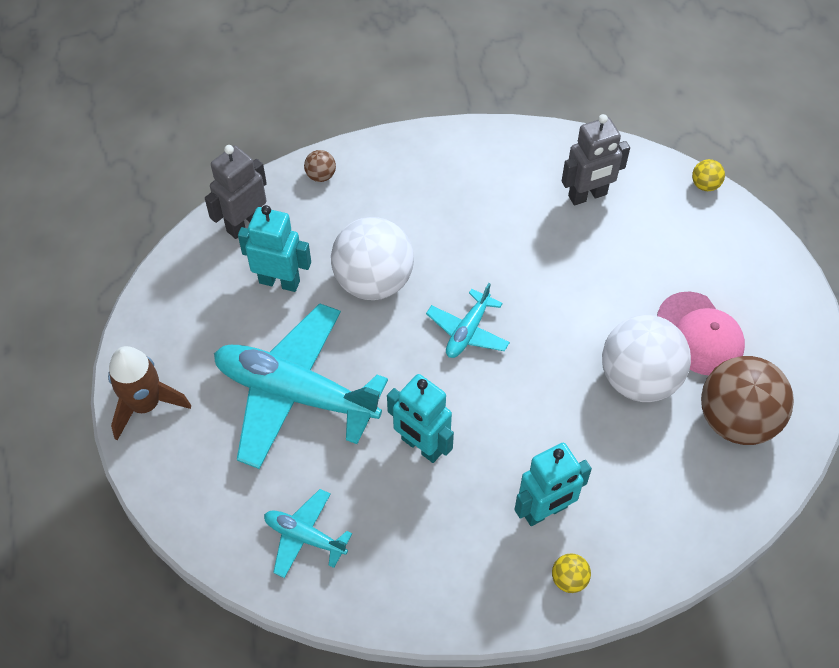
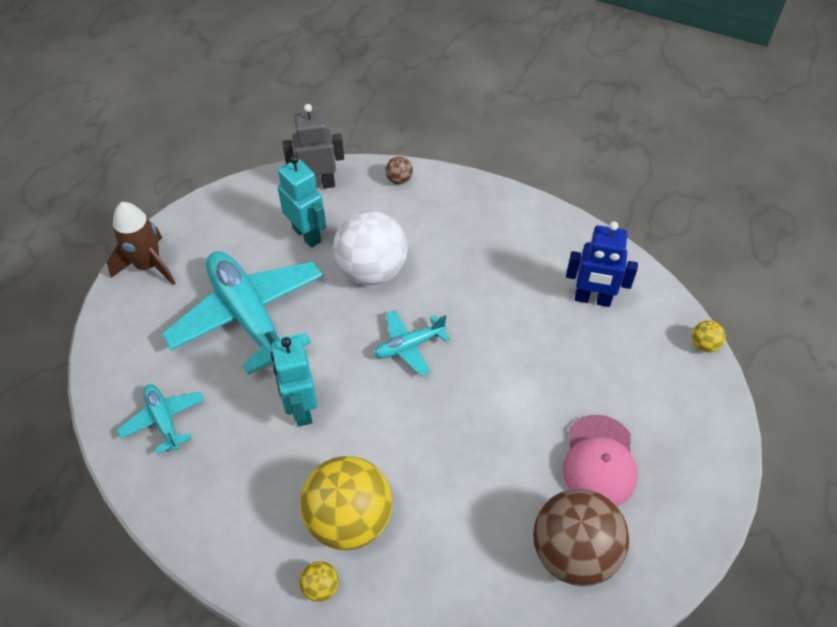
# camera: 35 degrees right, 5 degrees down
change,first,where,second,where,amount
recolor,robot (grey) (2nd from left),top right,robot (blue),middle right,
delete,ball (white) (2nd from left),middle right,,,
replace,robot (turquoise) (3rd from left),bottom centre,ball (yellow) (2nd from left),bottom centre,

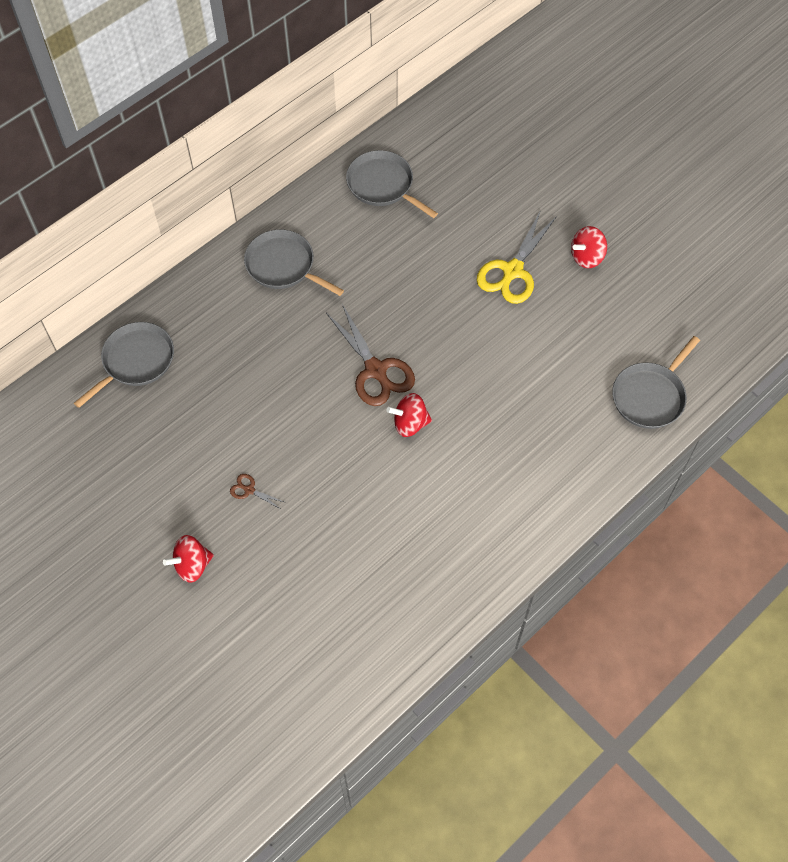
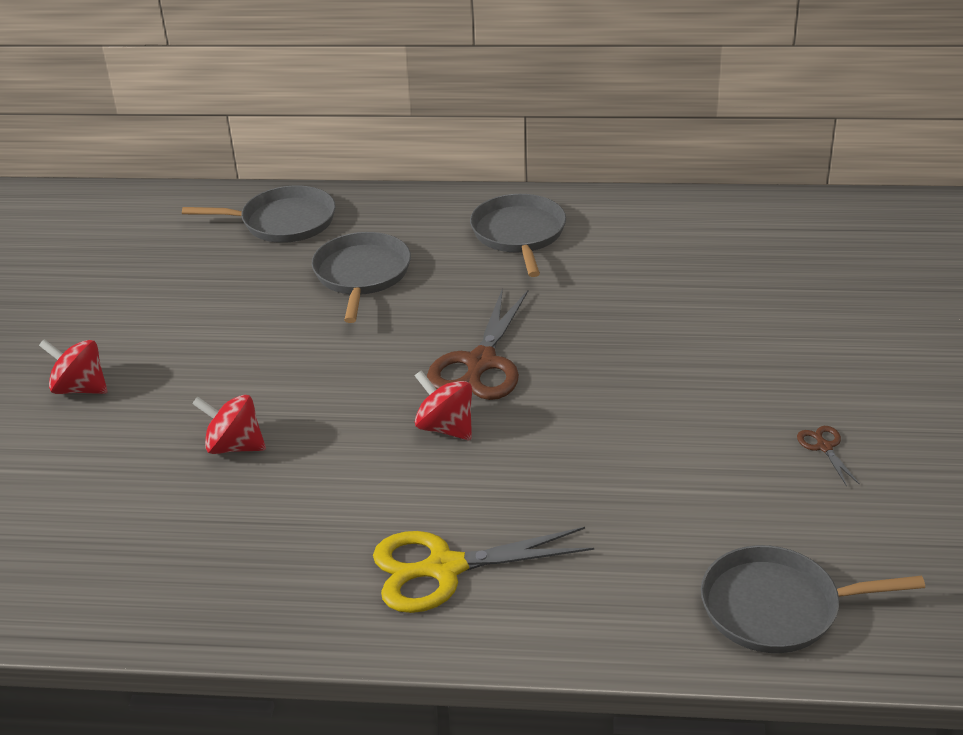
# camera: 50 degrees right, 25 degrees down
change,first,where,second,where,amount
move,pan (grey) (3rd from left in the first image),top centre,pan (grey) (2nd from left),centre,
move,scissors (yellow),top centre,,bottom centre,
move,spinning top (red) (3rd from left in the first image),top right,spinning top (red) (2nd from left),middle left,
move,scissors (brown) (1st from left in the first image),middle left,scissors (brown) (2nd from left),middle right,

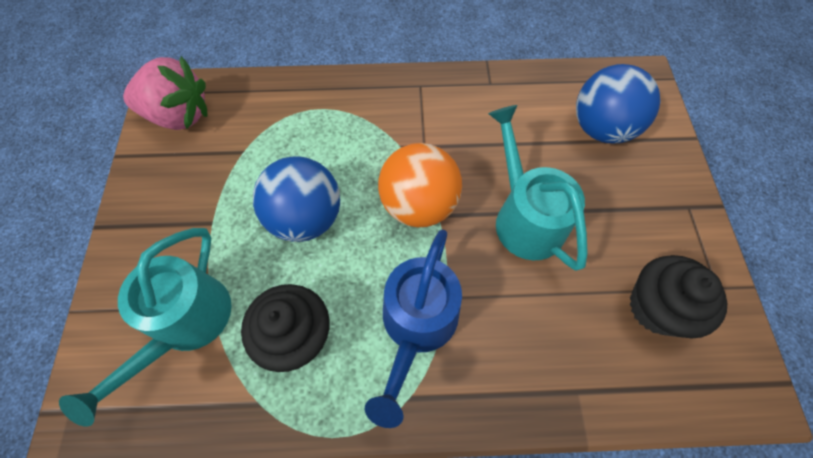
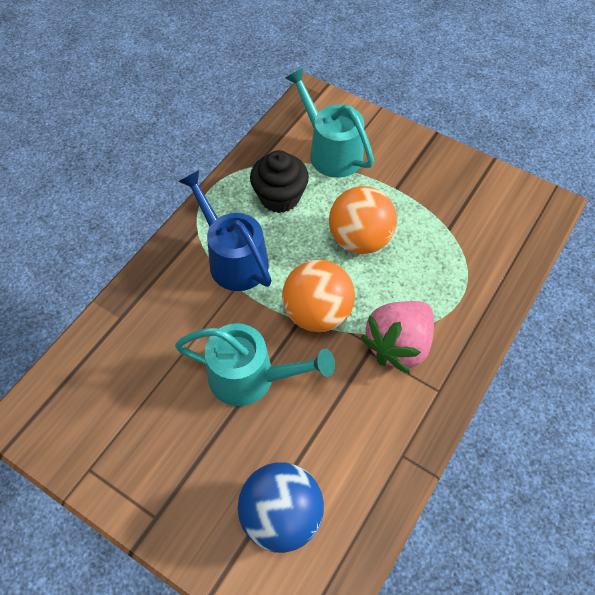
# camera: 125 degrees right, 5 degrees down
change,first,where,second,where,amount
move,strawberry (pink),top left,,middle right,
recolor,ball (blue) (1st from left),centre,ball (orange) (2nd from left),centre,
delete,cupcake (black) (2nd from left),middle right,,,

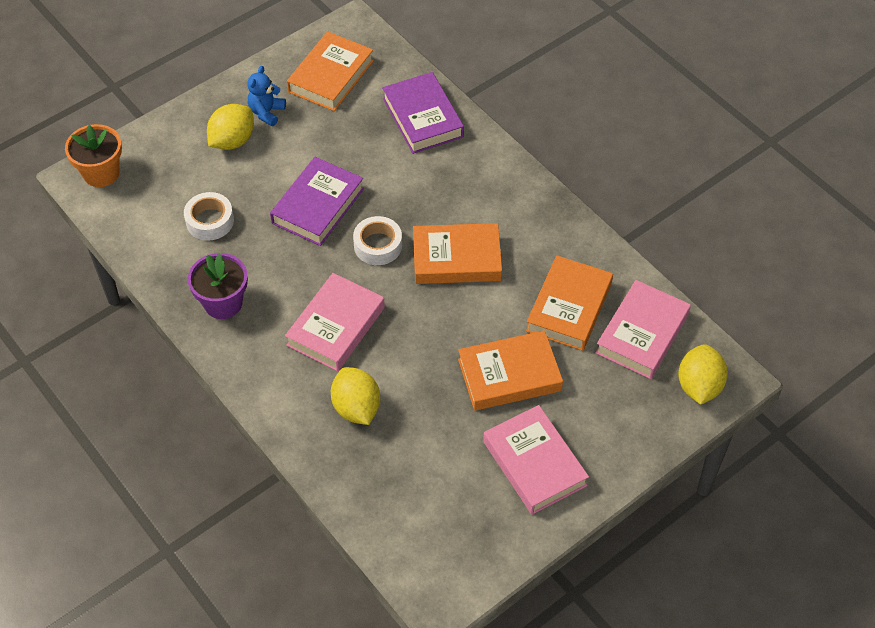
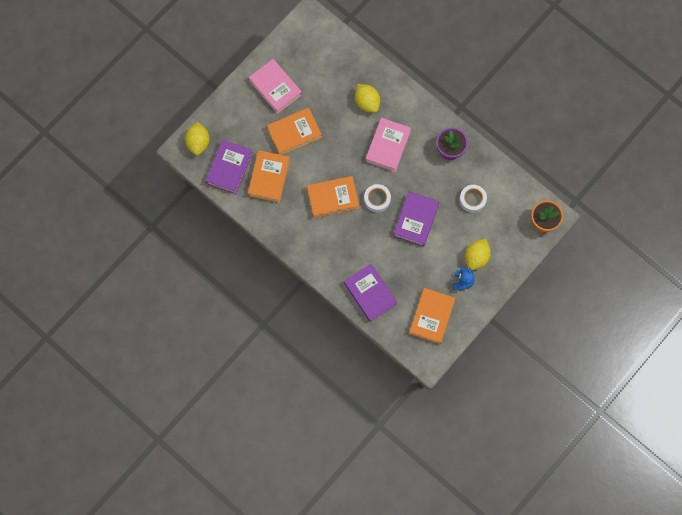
# camera: 170 degrees right, 20 degrees up
change,first,where,second,where,amount
recolor,book (pink) (3rd from left),middle right,book (purple) (1st from left),top centre,

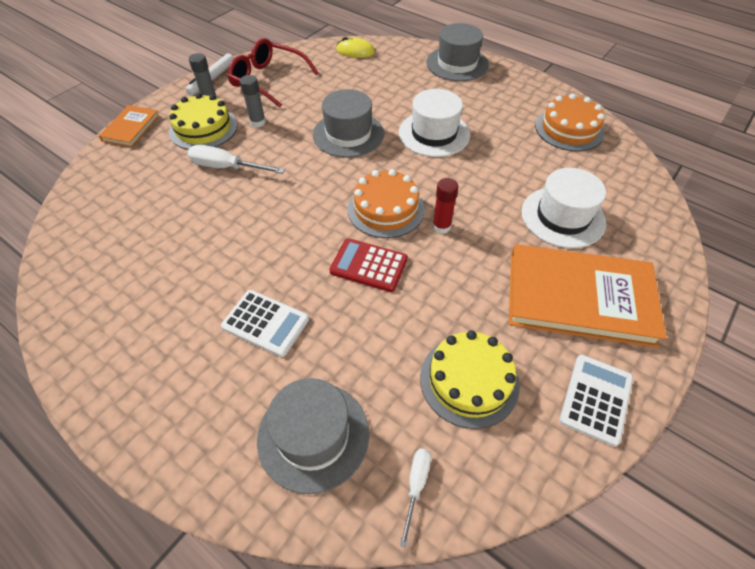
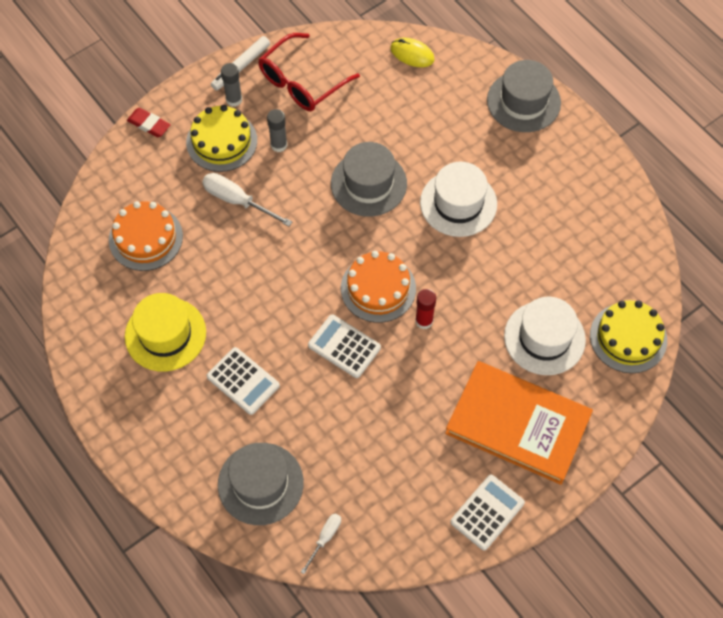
# camera: 15 degrees right, 10 degrees up
change,first,where,second,where,amount
rotate,glasses (red),top centre,,top centre,90 degrees counterclockwise
move,cake (orange) (2nd from left in the first image),top right,cake (orange) (1st from left),middle left,
replace,book (orange) (1st from left),top left,eraser (red),top left,
recolor,calculator (red),centre,calculator (white) (2nd from left),centre,
move,cake (yellow) (2nd from left),centre,,middle right,
insert,,,hat (yellow),middle left,

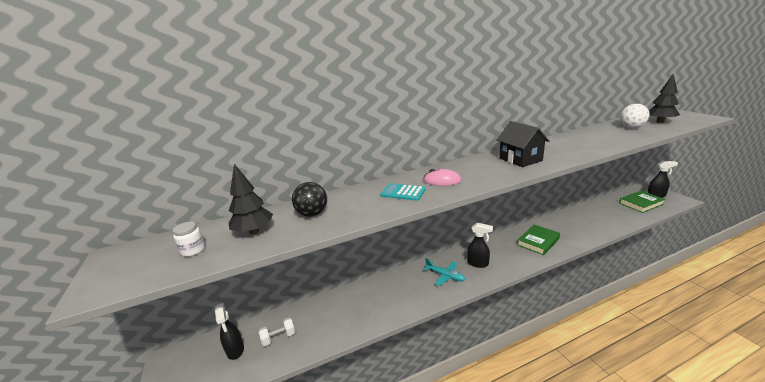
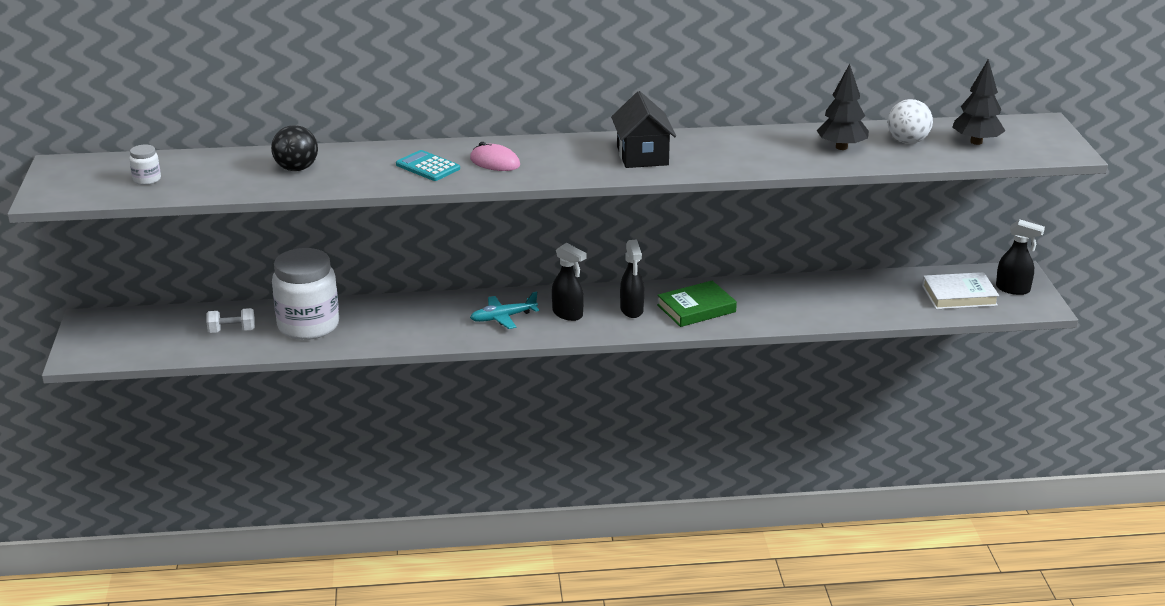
# camera: 15 degrees right, 5 degrees up
change,first,where,second,where,amount
move,tree (black) (1st from left),middle left,,top right,
recolor,book (green) (2nd from left),middle right,book (white),middle right,
rotate,plane (turquoise),bottom centre,,centre,105 degrees clockwise
move,spray bottle (black) (1st from left in the first image),bottom left,spray bottle (black) (2nd from left),centre,
insert,,,jar (white) (2nd from left),middle left,

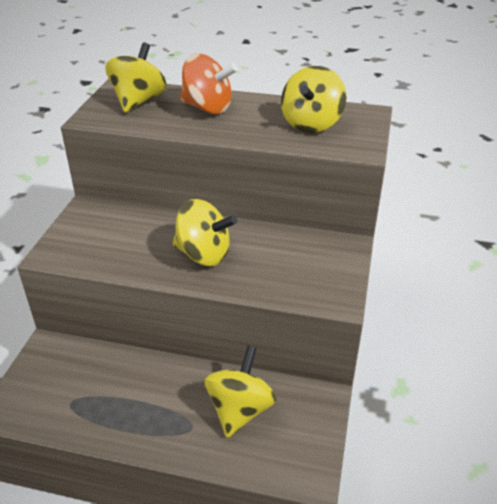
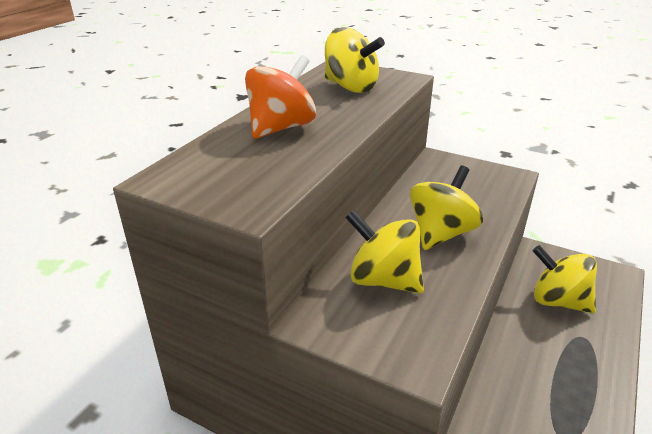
# camera: 75 degrees left, 5 degrees down
change,first,where,second,where,amount
move,spinning top (yellow) (1st from left in the first image),top left,spinning top (yellow) (2nd from left),centre,

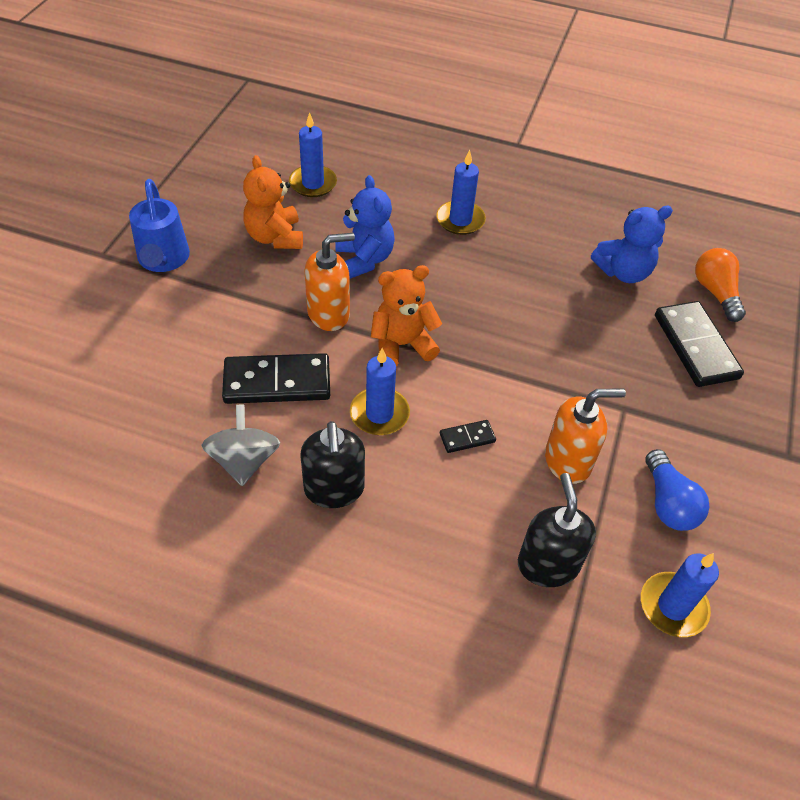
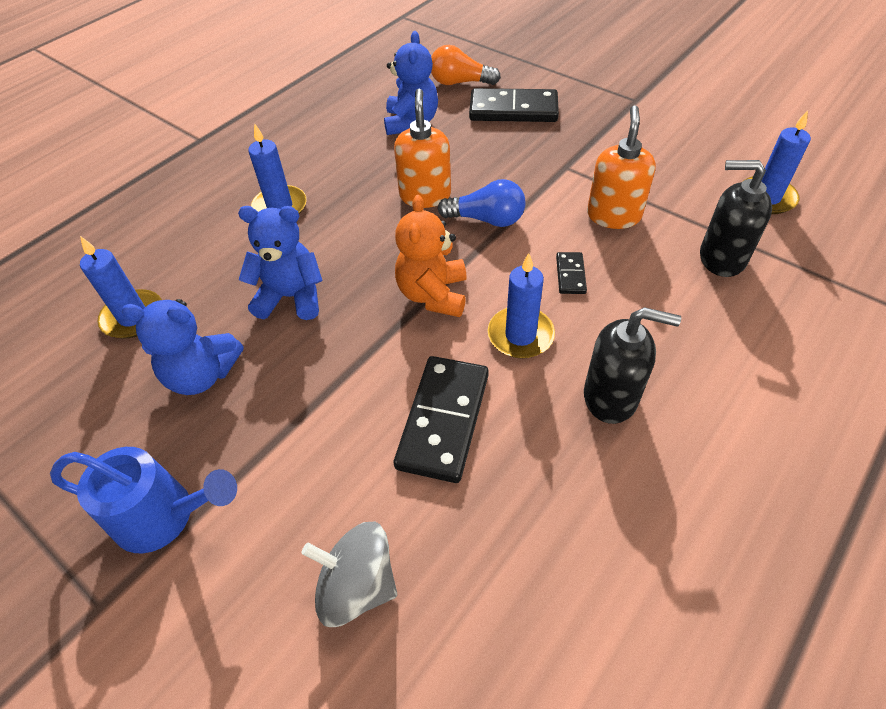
# camera: 65 degrees left, 0 degrees up
change,first,where,second,where,amount
recolor,teddy bear (orange) (1st from left),top centre,teddy bear (blue) (1st from left),middle left,
move,soap dispenser (orange) (1st from left),centre,,top centre,
move,spinning top (grey),middle left,,bottom centre,
move,light bulb (blue),middle right,,top centre,

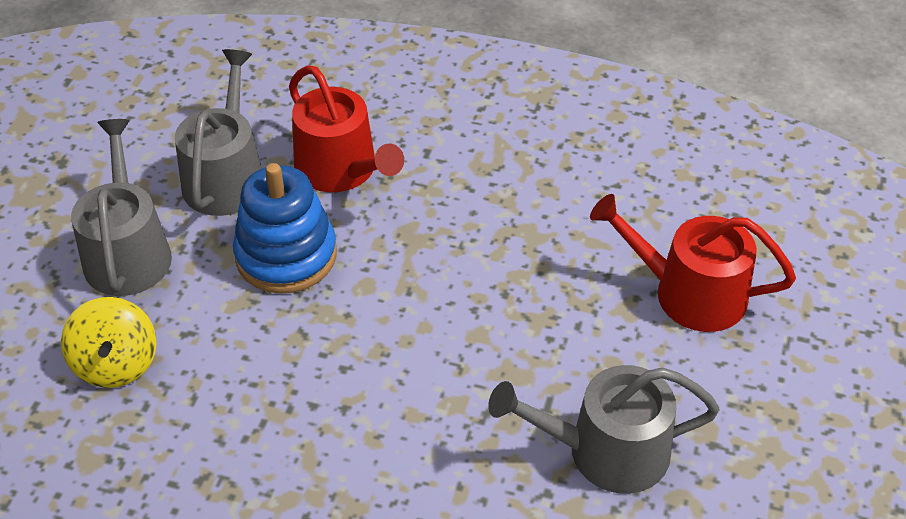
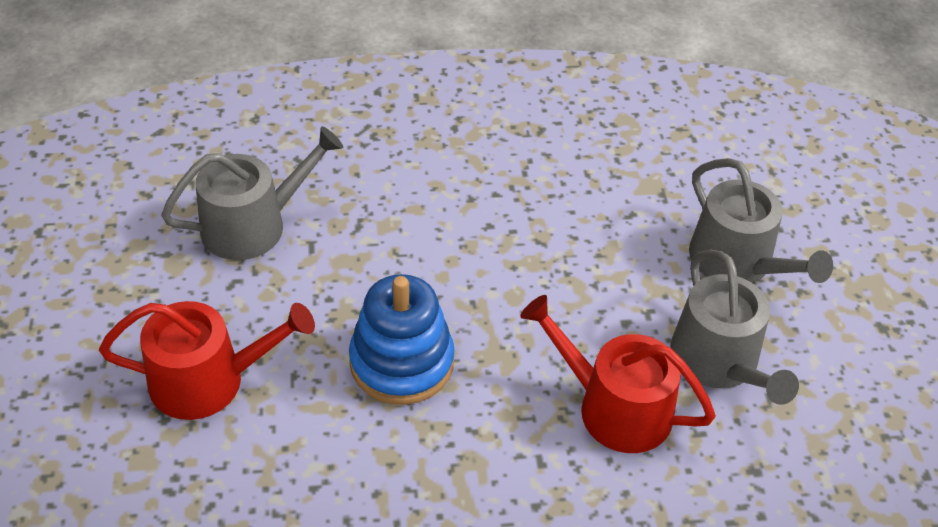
# camera: 155 degrees right, 0 degrees up
change,first,where,second,where,amount
move,stacking toy (blue),middle left,,centre,
delete,spinning top (yellow),middle left,,,

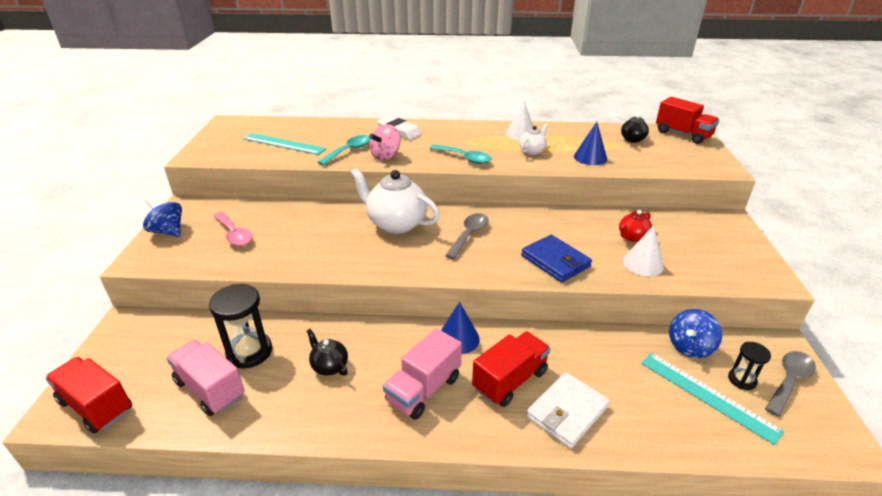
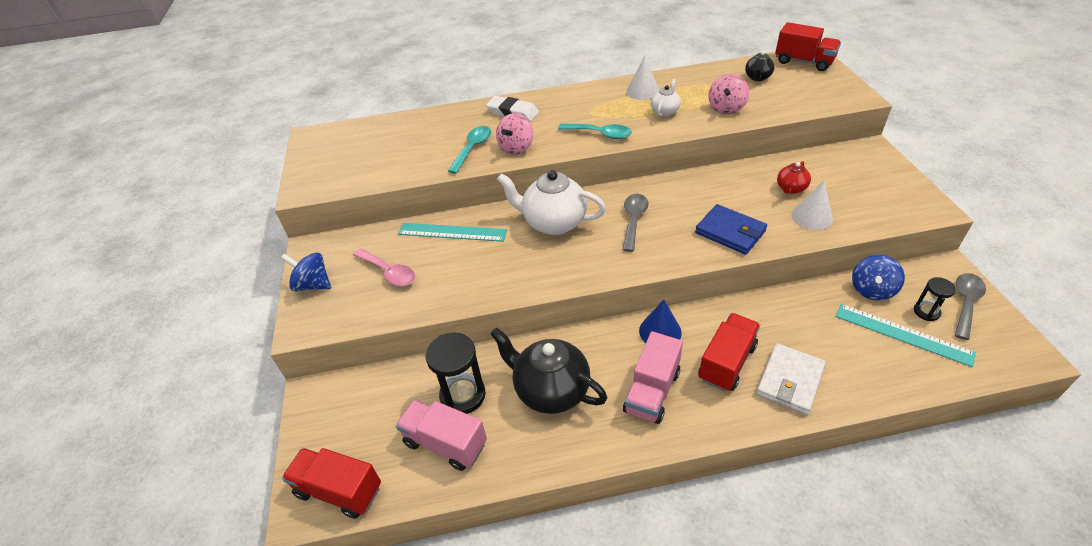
# camera: 10 degrees left, 10 degrees up
change,first,where,second,where,amount
replace,cone (blue) (2nd from left),top right,spinning top (pink) (2nd from left),top right,
move,ruler (turquoise) (1st from left),top left,,centre,
resize,teapot (black) (1st from left),bottom centre,,bottom centre,x1.99

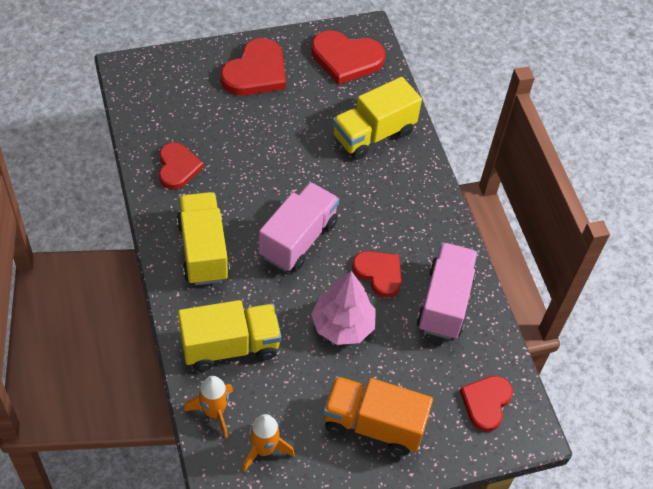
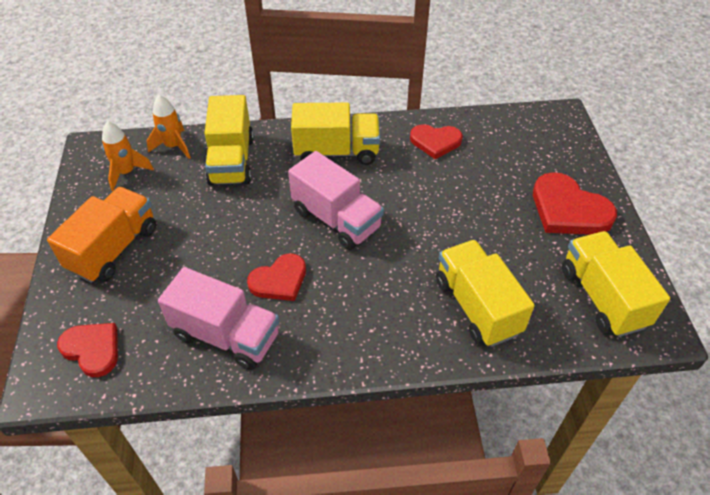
# camera: 105 degrees right, 5 degrees down
change,first,where,second,where,amount
replace,heart (red) (3rd from left),top centre,truck (yellow) (4th from left),middle right,
delete,tree (pink),centre,,,

